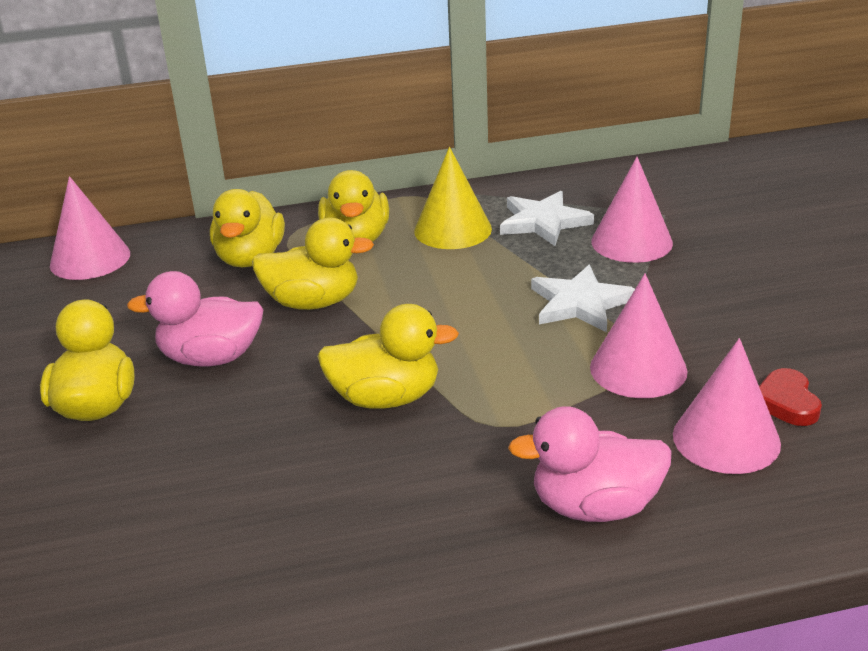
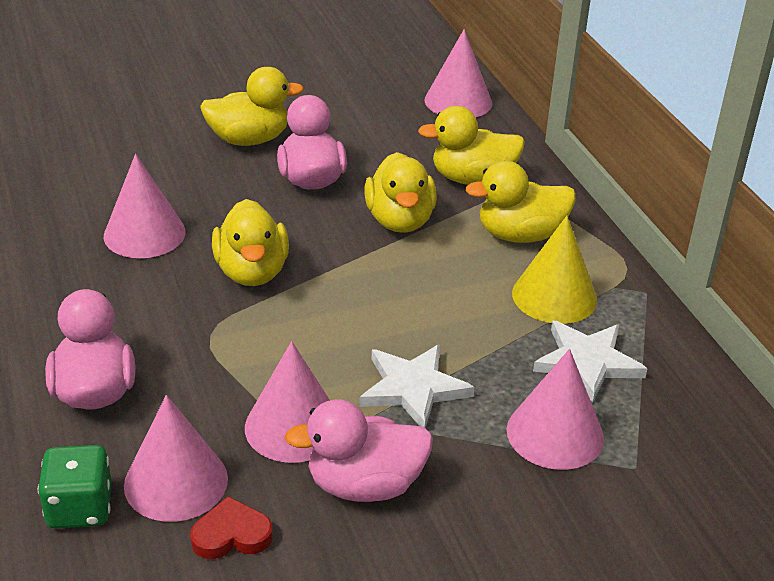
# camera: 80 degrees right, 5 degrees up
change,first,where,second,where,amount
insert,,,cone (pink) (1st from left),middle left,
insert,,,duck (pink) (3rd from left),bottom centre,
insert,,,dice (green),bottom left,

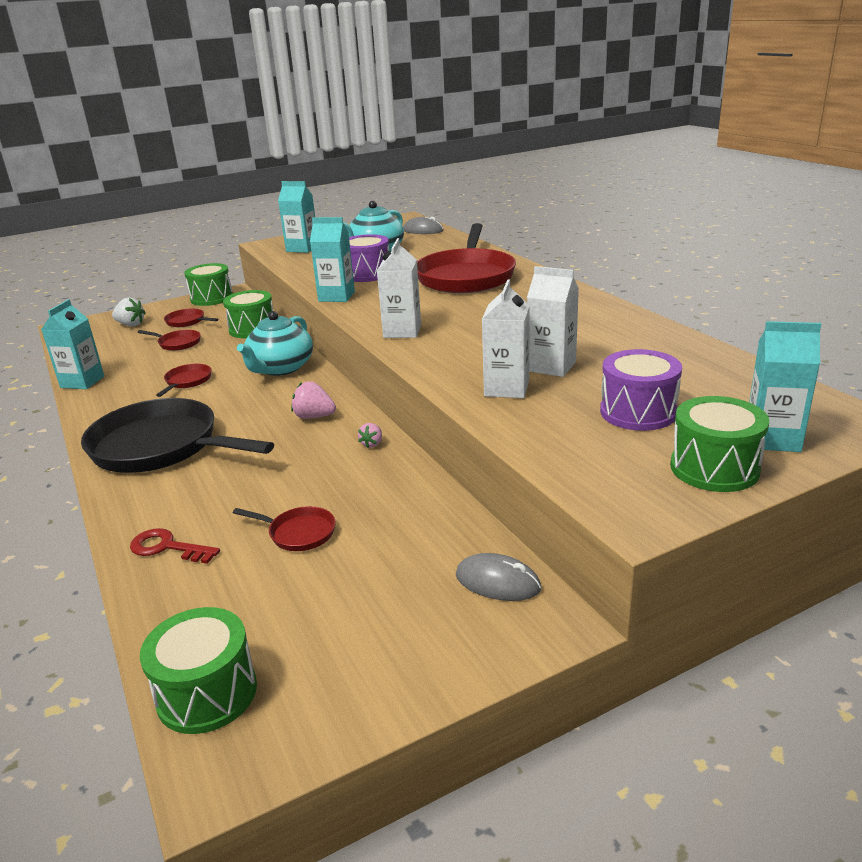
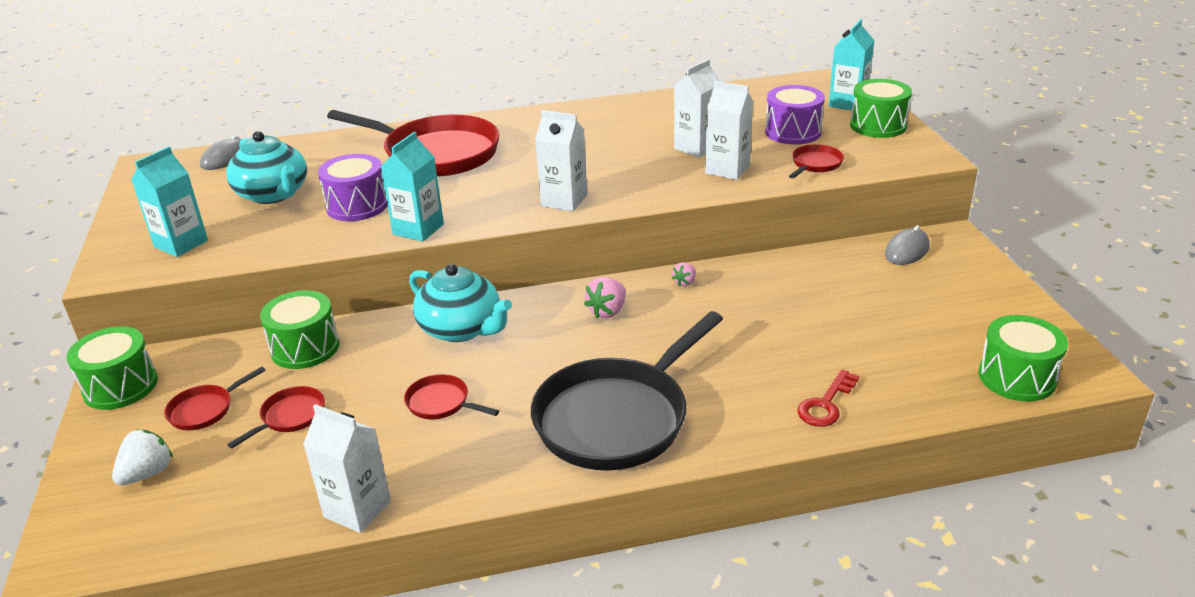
# camera: 75 degrees left, 5 degrees up
change,first,where,second,where,amount
recolor,carton (turquoise) (1st from left),middle left,carton (white) (1st from left),bottom left,
rotate,strawberry (pink) (2nd from left),centre,,centre,90 degrees clockwise
move,pan (red) (4th from left in the first image),middle left,pan (red) (5th from left),top right,

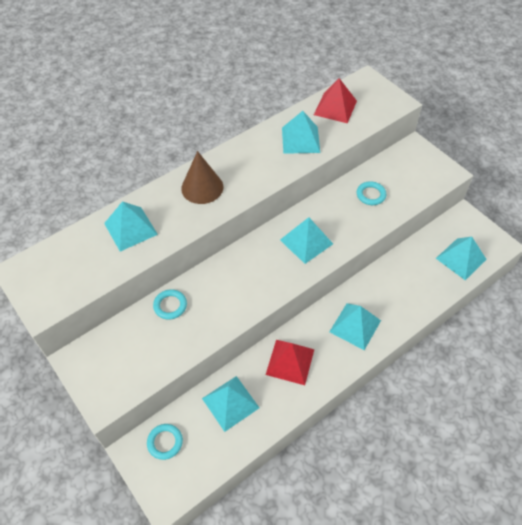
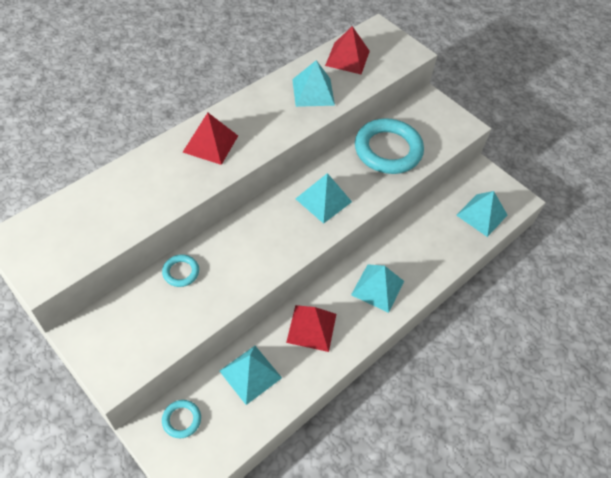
# camera: 10 degrees left, 0 degrees up
change,first,where,second,where,amount
replace,cone (brown),centre,pyramid (red) (1st from left),top centre,
resize,ring (turquoise) (3rd from left),middle right,,top centre,x2.21
delete,pyramid (turquoise) (1st from left),middle left,,,

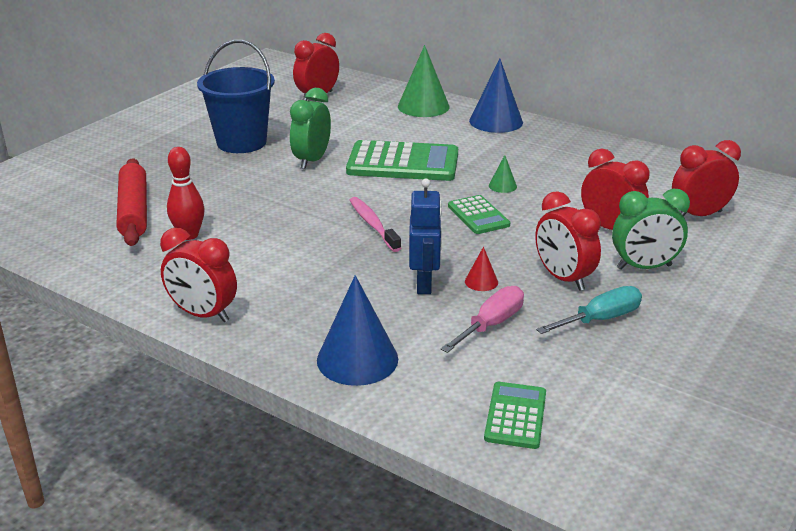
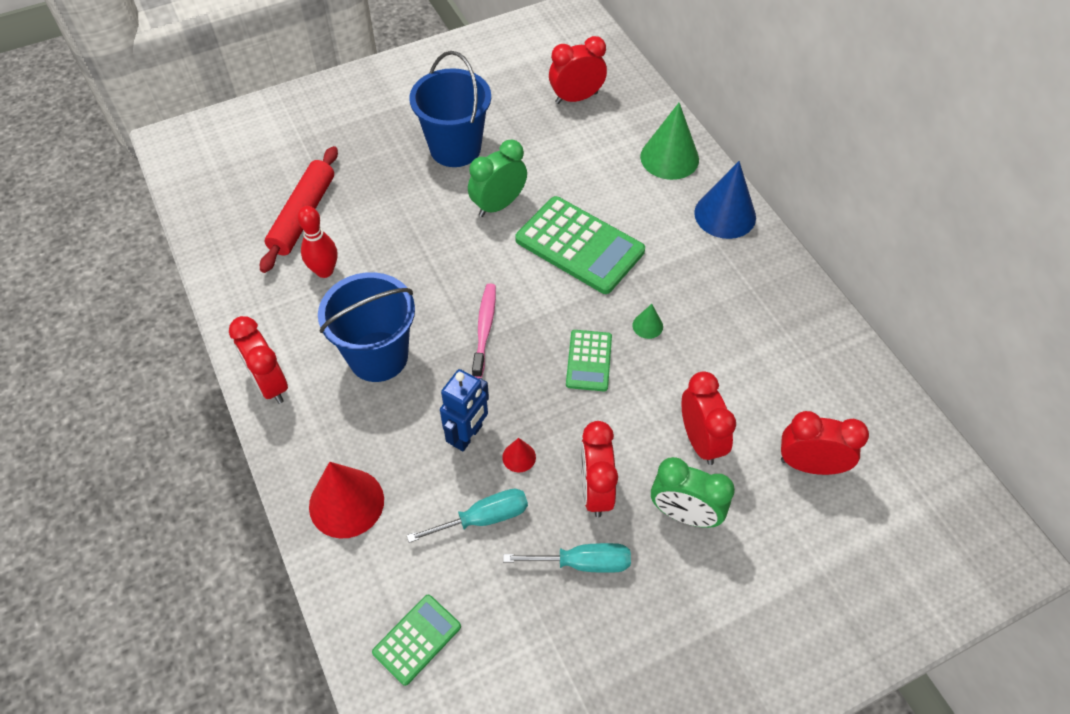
# camera: 30 degrees right, 25 degrees up
change,first,where,second,where,amount
recolor,cone (blue) (1st from left),centre,cone (red) (1st from left),bottom left,
recolor,screwdriver (pink),centre,screwdriver (turquoise) (1st from left),bottom centre,
insert,,,bucket (blue) (1st from left),centre,

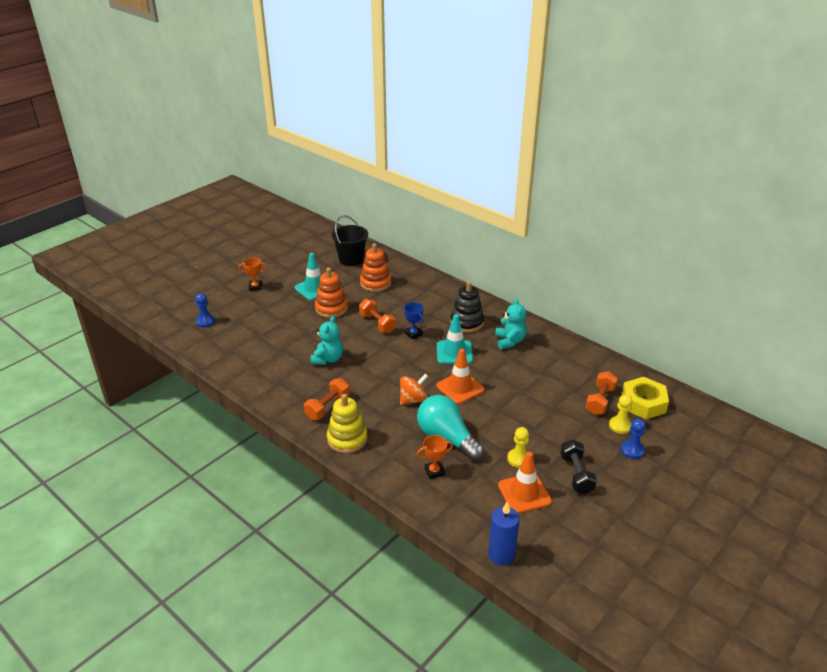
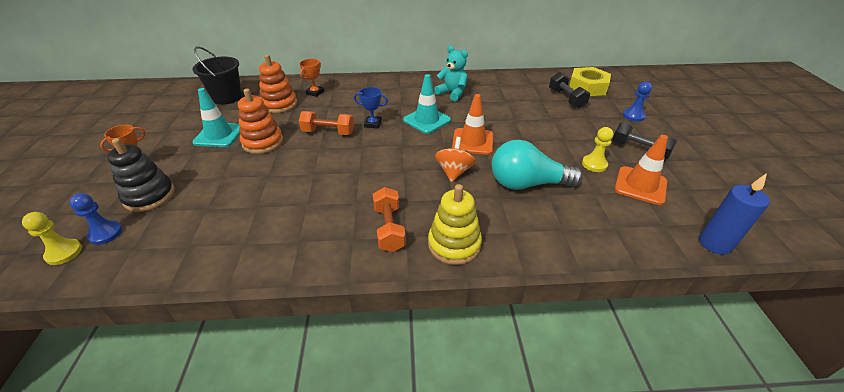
# camera: 45 degrees left, 5 degrees up
change,first,where,second,where,amount
move,stacking toy (black),centre,,middle left,
delete,teddy bear (turquoise) (1st from left),centre,,,
recolor,dumbbell (orange) (3rd from left),middle right,dumbbell (black) (1st from left),top right,
move,pawn (yellow) (2nd from left in the first image),middle right,pawn (yellow) (1st from left),middle left,
move,trophy (orange) (2nd from left),bottom centre,,top centre,

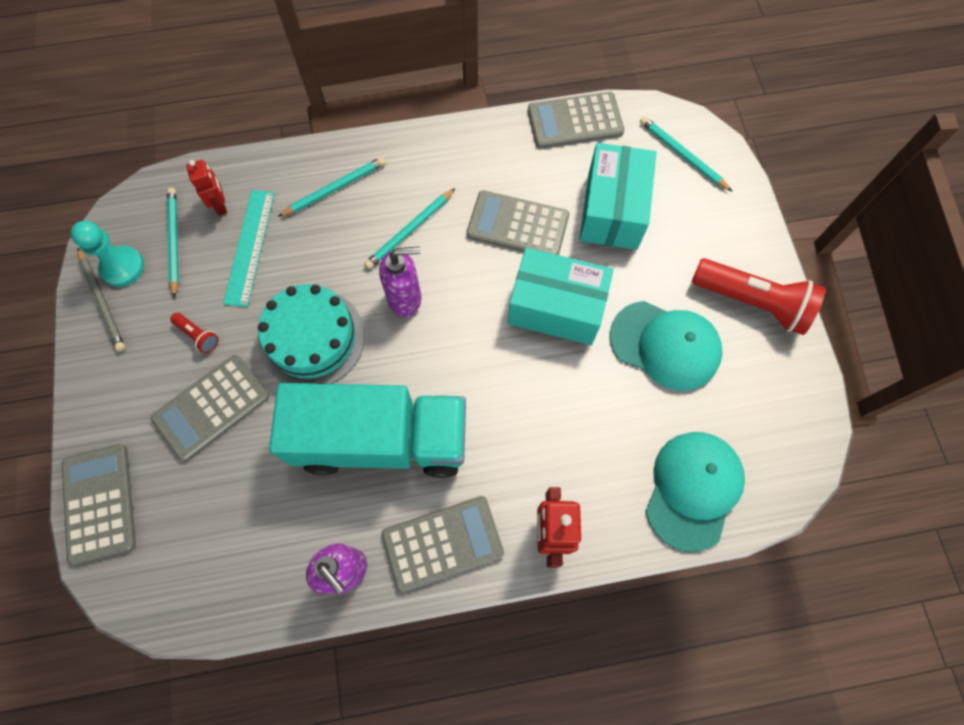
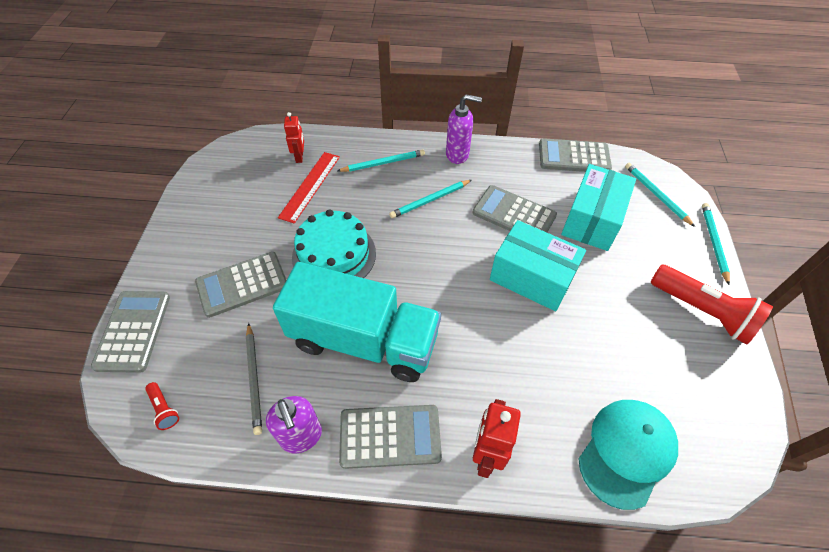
# camera: 15 degrees right, 15 degrees down
change,first,where,second,where,amount
move,pencil (turquoise) (1st from left in the first image),middle left,pencil (turquoise) (4th from left),middle right,
recolor,ruler (turquoise),middle left,ruler (red),centre,
delete,pawn (turquoise),middle left,,,
move,soap dispenser (purple) (2nd from left),centre,,top centre,
move,pencil (grey),middle left,,bottom left,
delete,cap (turquoise) (1st from left),middle right,,,
move,flashlight (red) (1st from left),middle left,,bottom left,

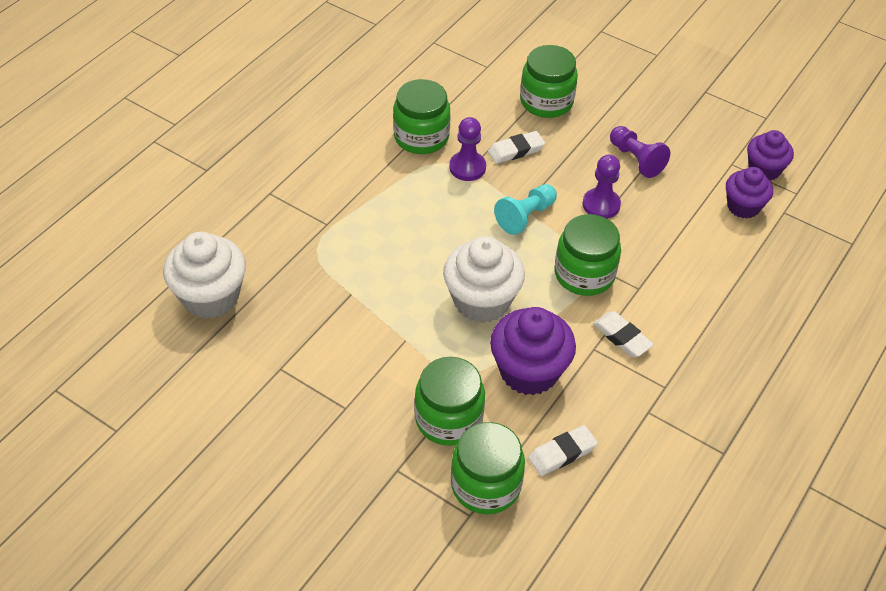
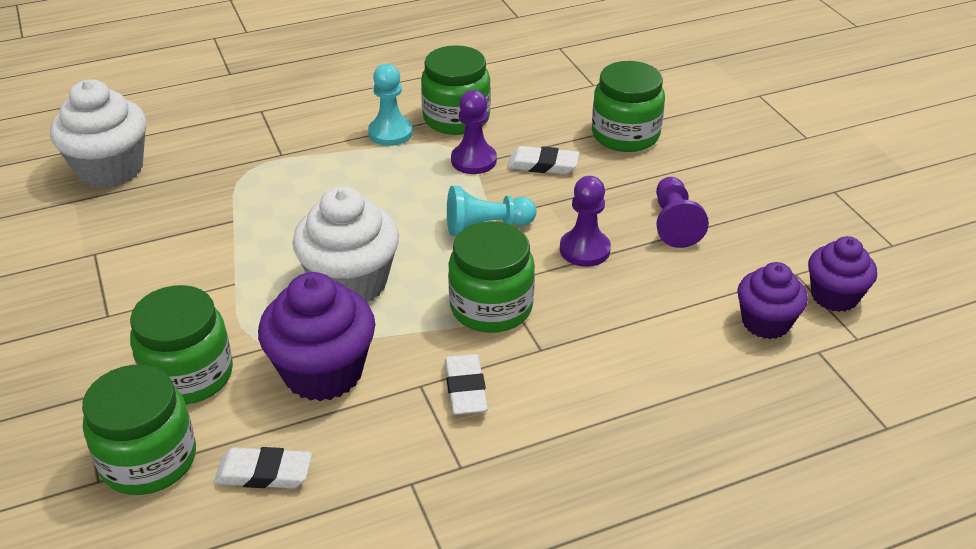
# camera: 35 degrees right, 10 degrees down
change,first,where,second,where,amount
insert,,,pawn (turquoise) (1st from left),top centre,

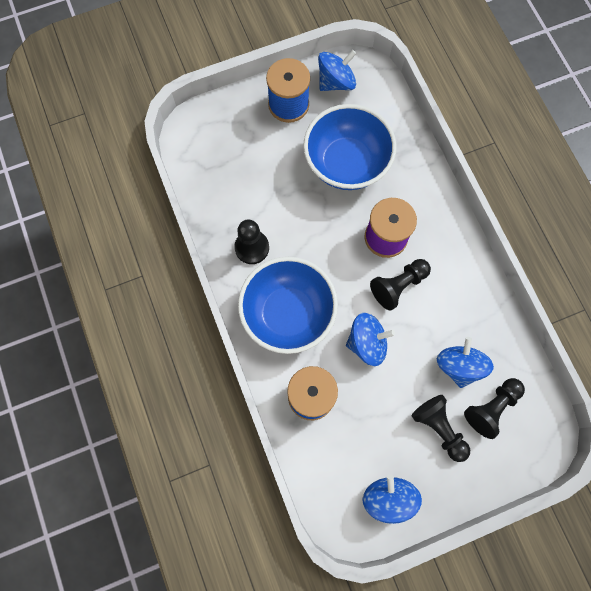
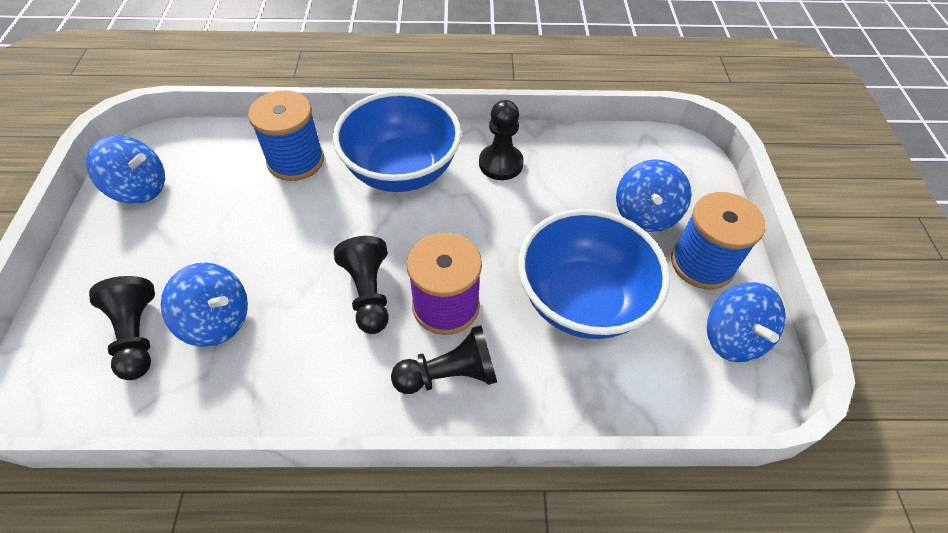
# camera: 110 degrees right, 20 degrees down
change,first,where,second,where,amount
move,spinning top (blue) (2nd from left in the first image),centre,spinning top (blue) (3rd from left),middle right,
move,pawn (black) (3rd from left),bottom right,,bottom centre,

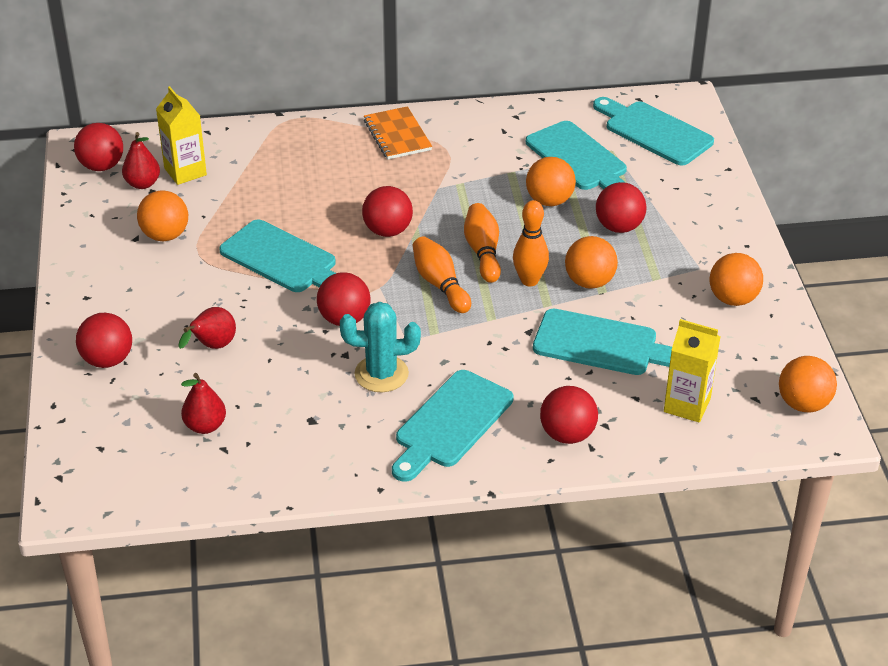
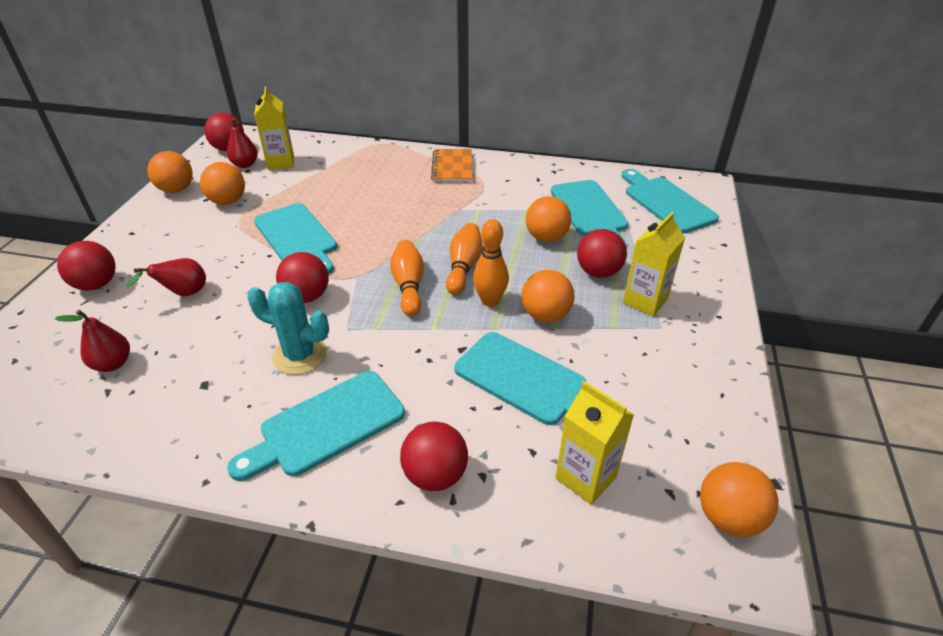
# camera: 20 degrees right, 0 degrees up
change,first,where,second,where,amount
delete,ball (red) (4th from left),top centre,,,
move,ball (orange) (4th from left in the first image),middle right,ball (orange) (1st from left),top left,
insert,,,carton (yellow) (3rd from left),middle right,

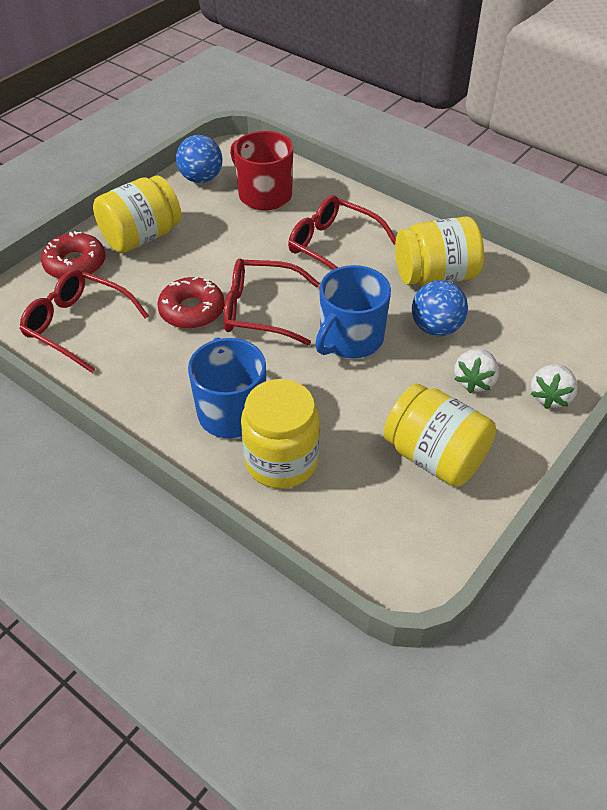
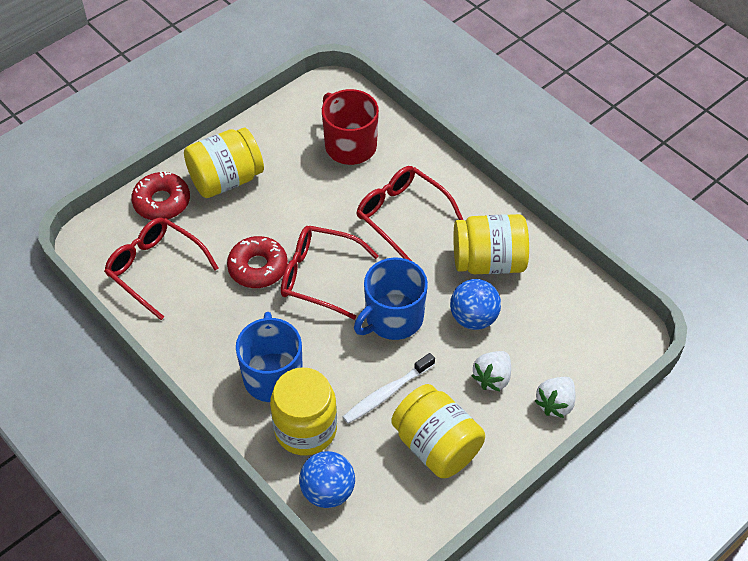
# camera: 10 degrees right, 5 degrees up
change,first,where,second,where,amount
move,ball (blue) (1st from left),top left,,bottom centre,
insert,,,toothbrush (white),bottom centre,

